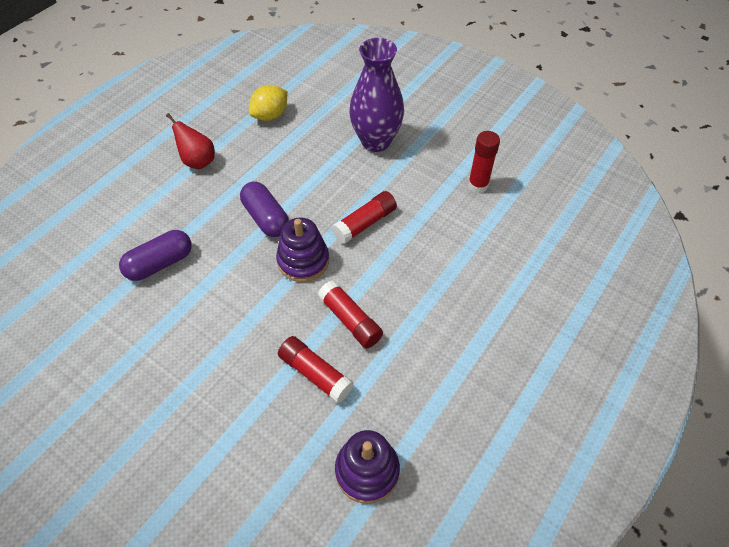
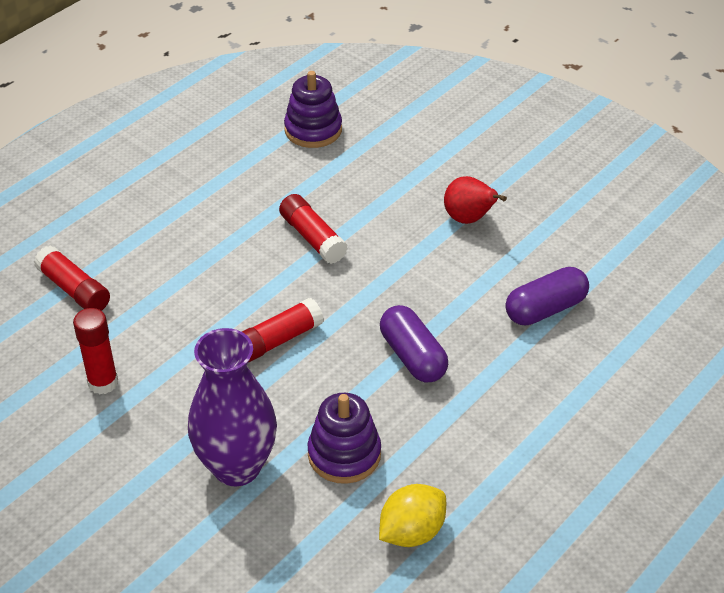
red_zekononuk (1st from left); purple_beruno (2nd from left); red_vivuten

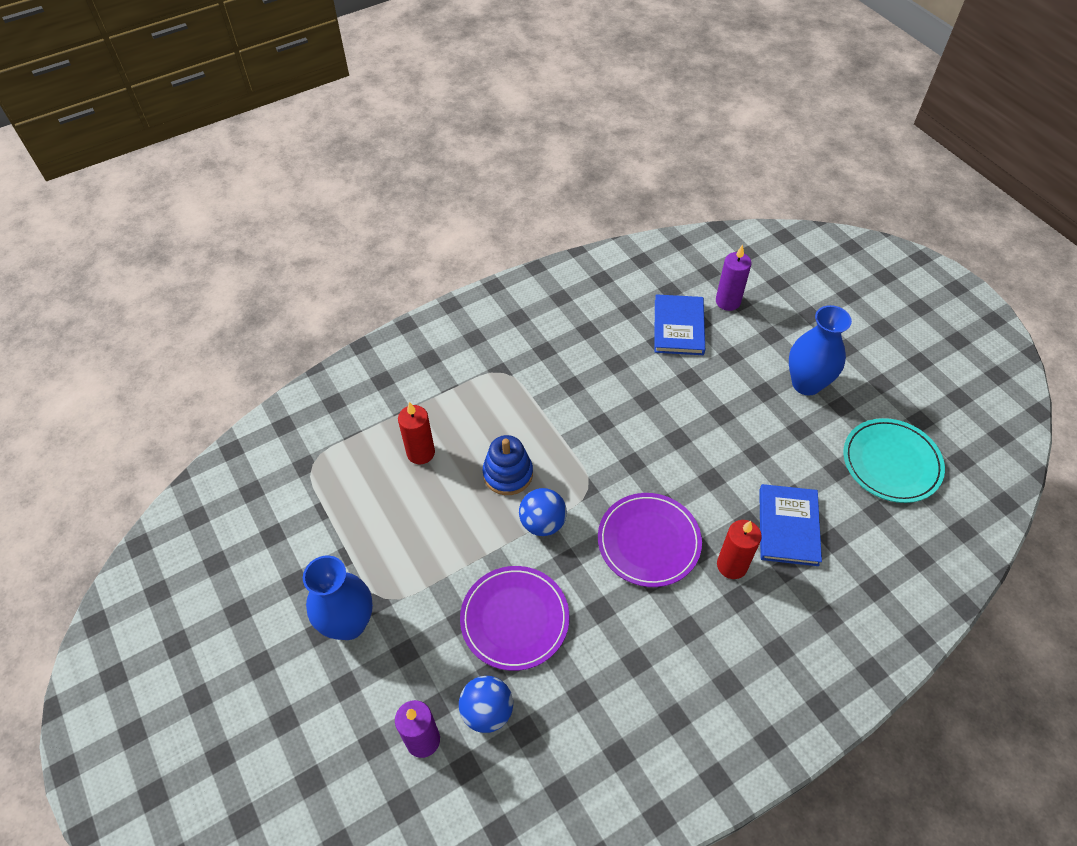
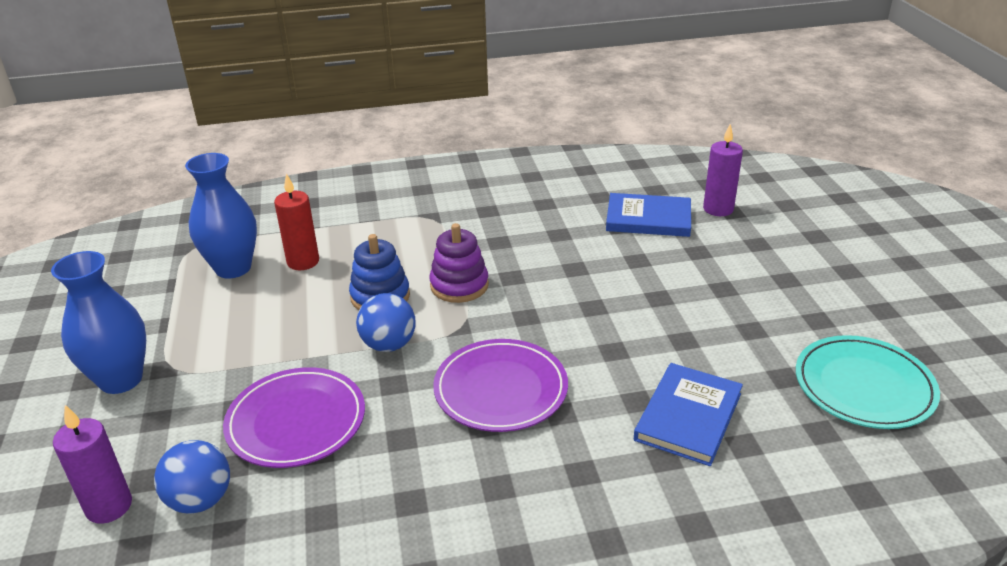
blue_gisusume (2nd from left); purple_beruno; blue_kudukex (1st from left); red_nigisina (2nd from left in the first image)

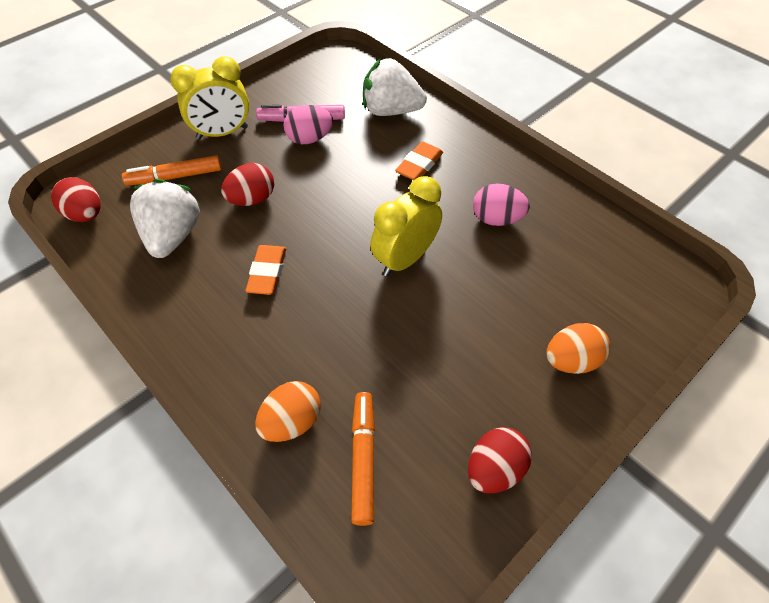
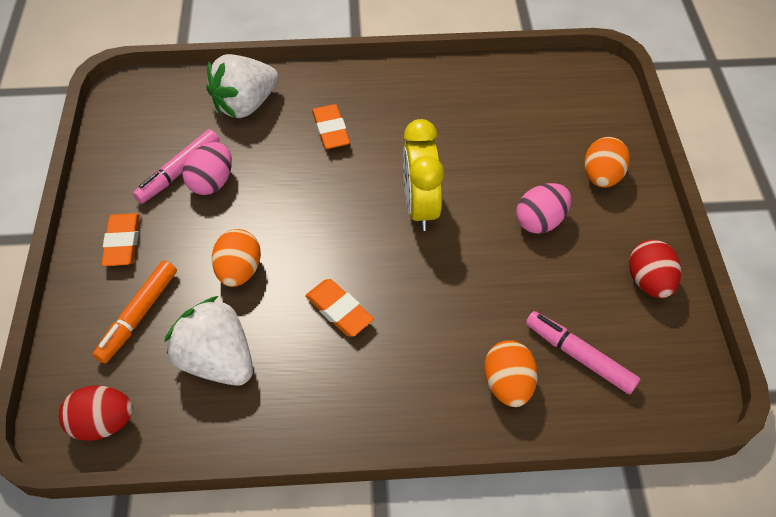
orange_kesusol (1st from left); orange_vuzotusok (1st from left); pink_vuzotusok (2nd from left); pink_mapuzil (2nd from left)

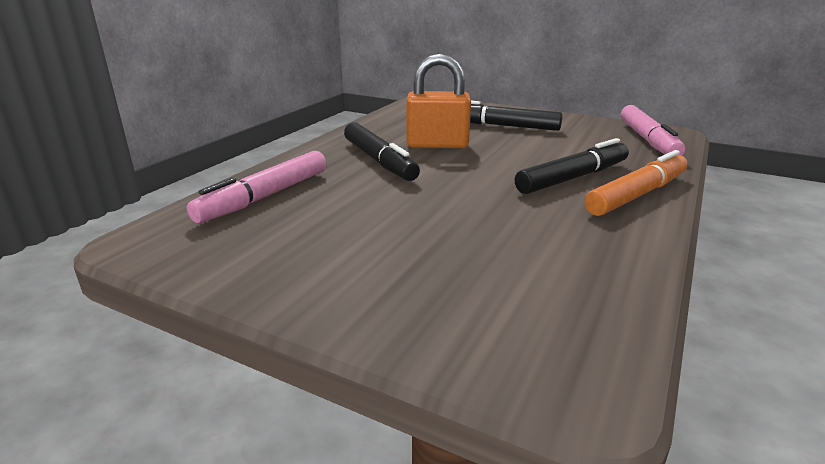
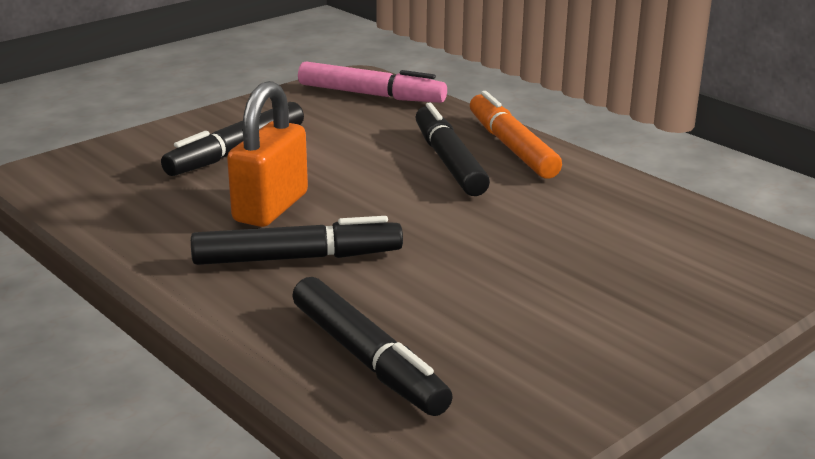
black_mapuzil (3rd from left)

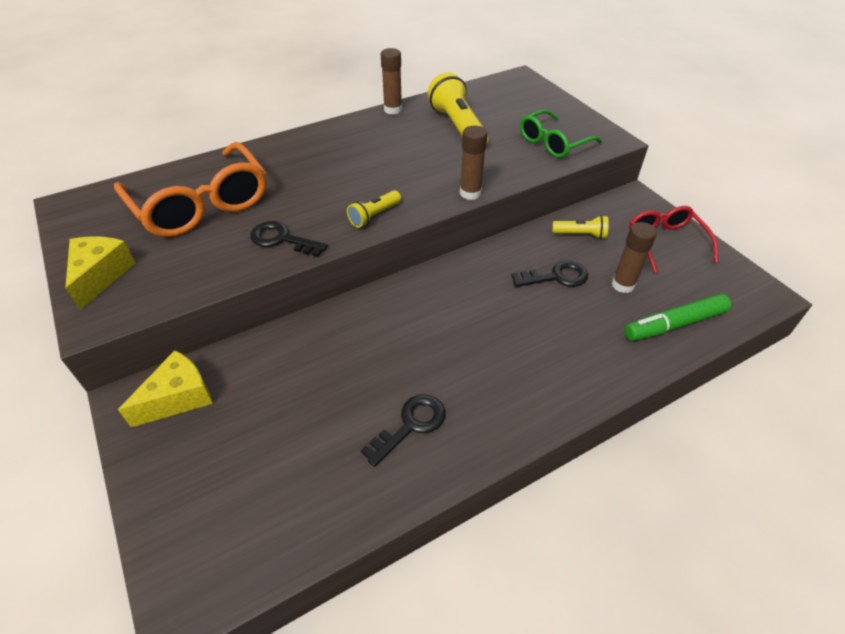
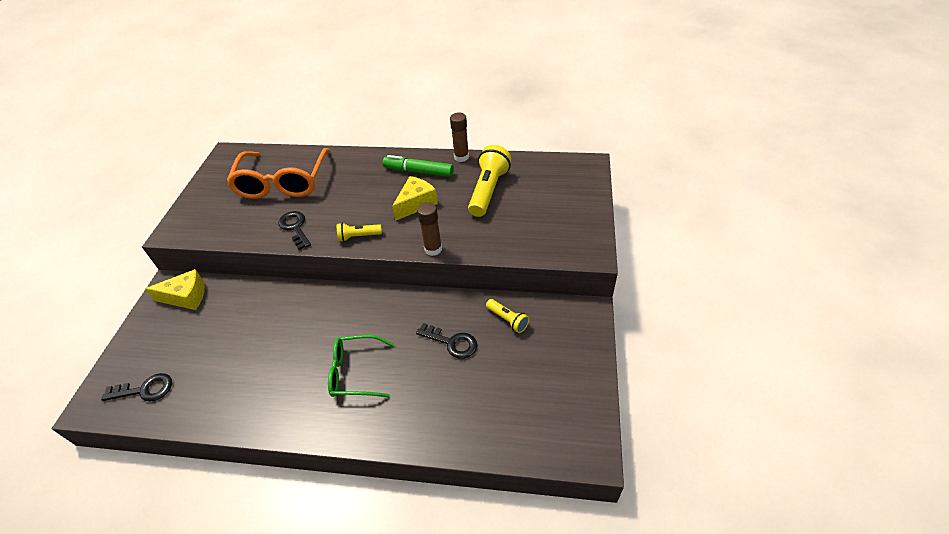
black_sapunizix (1st from left); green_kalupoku; green_mapuzil; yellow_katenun (2nd from left); brown_zekononuk (3rd from left in the first image); red_kalupoku

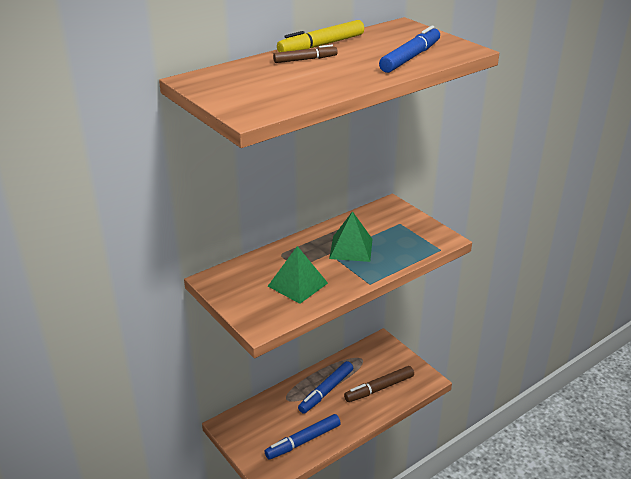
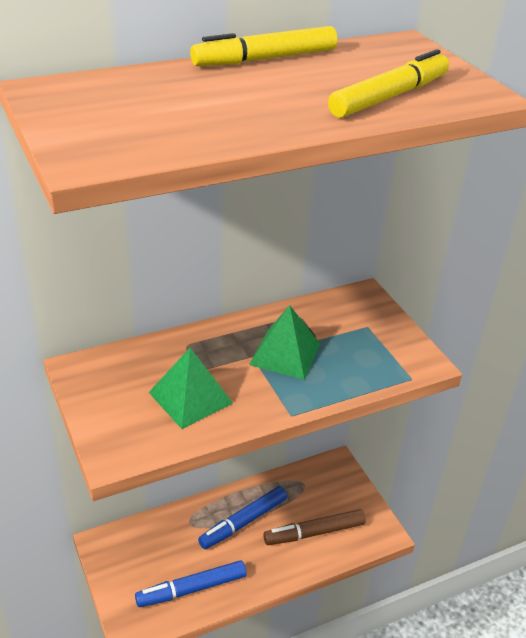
yellow_mapuzil (2nd from left); brown_mapuzil (1st from left in the first image)

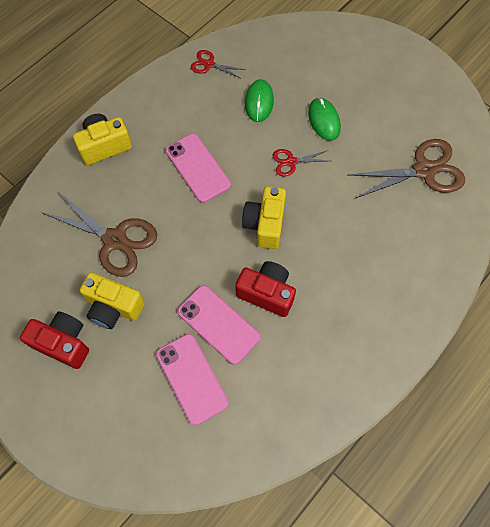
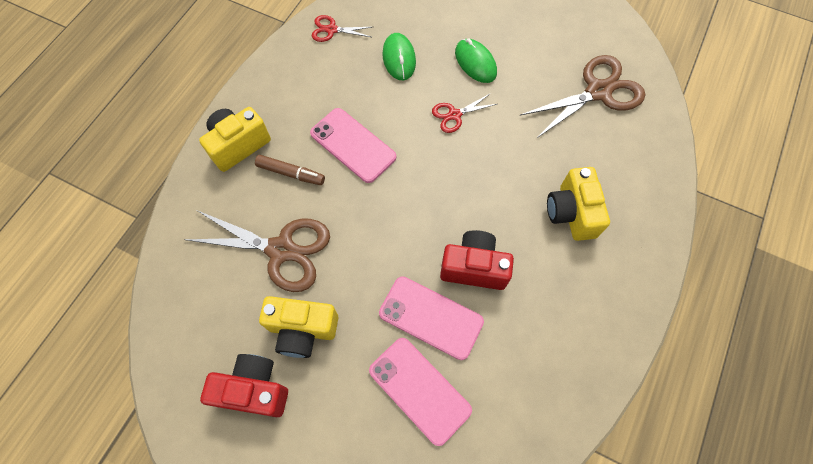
brown_mapuzil; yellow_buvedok (3rd from left)

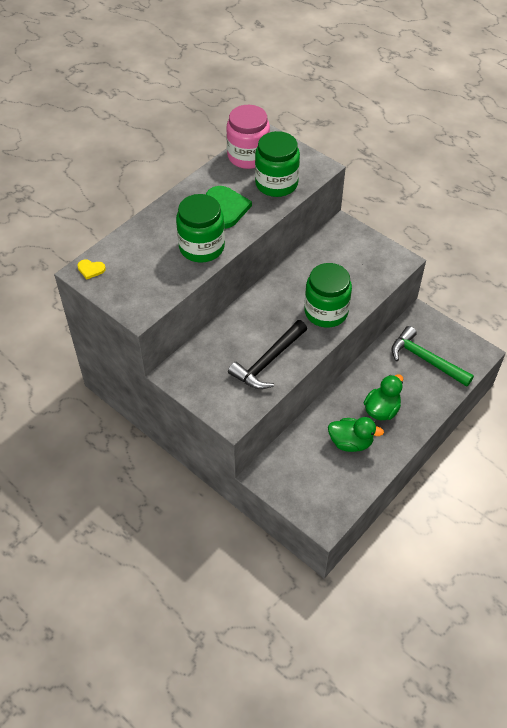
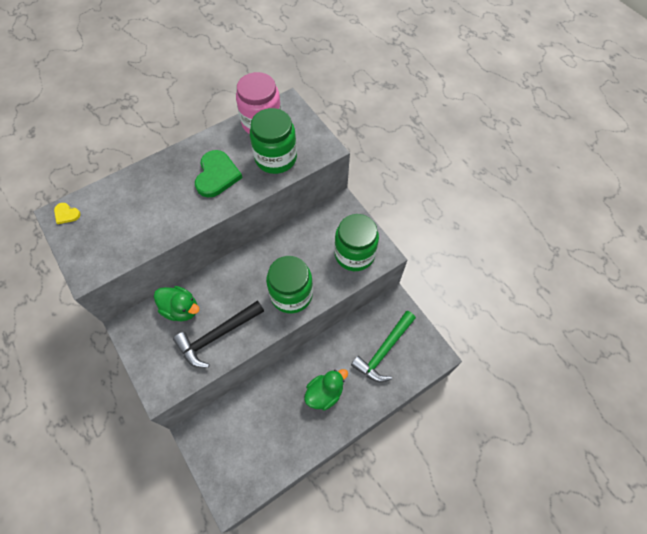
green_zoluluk (1st from left); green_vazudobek (3rd from left); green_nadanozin

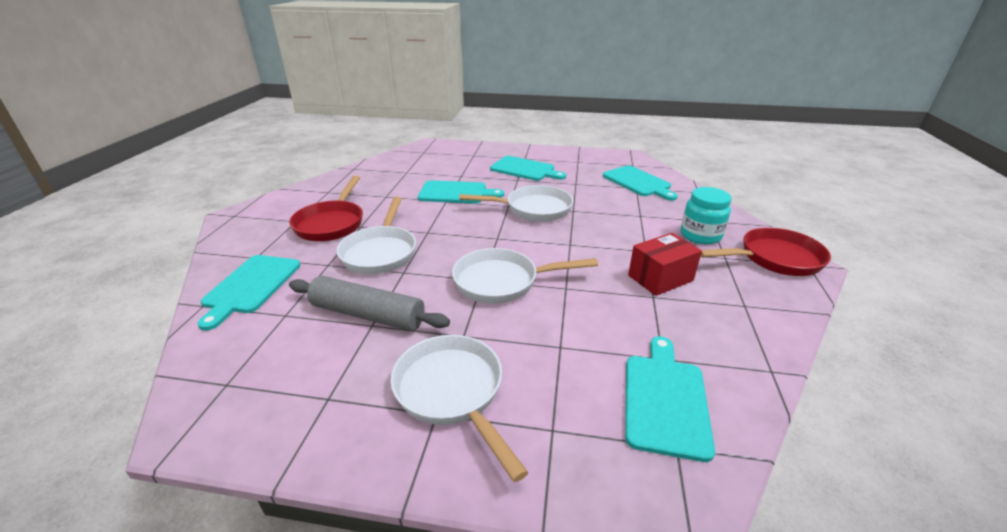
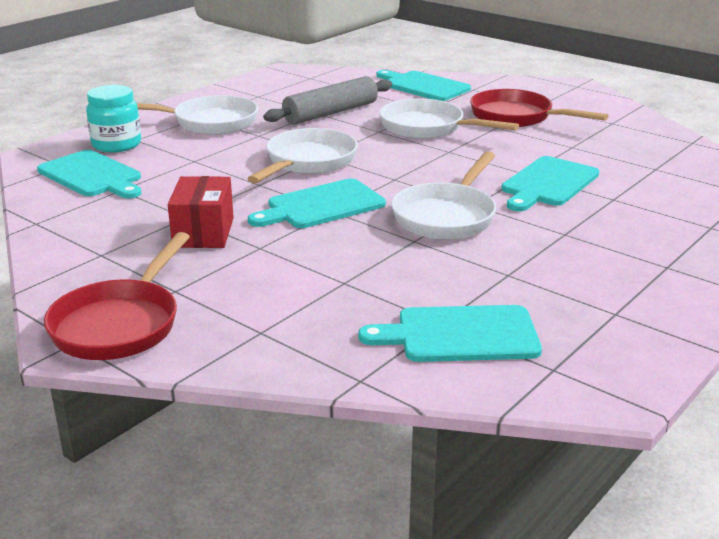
turquoise_vazudobek; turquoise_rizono (2nd from left)

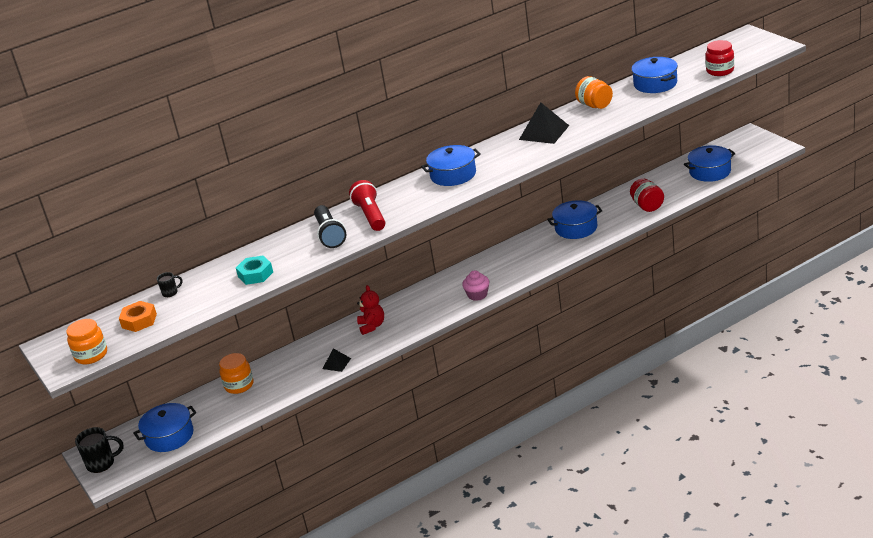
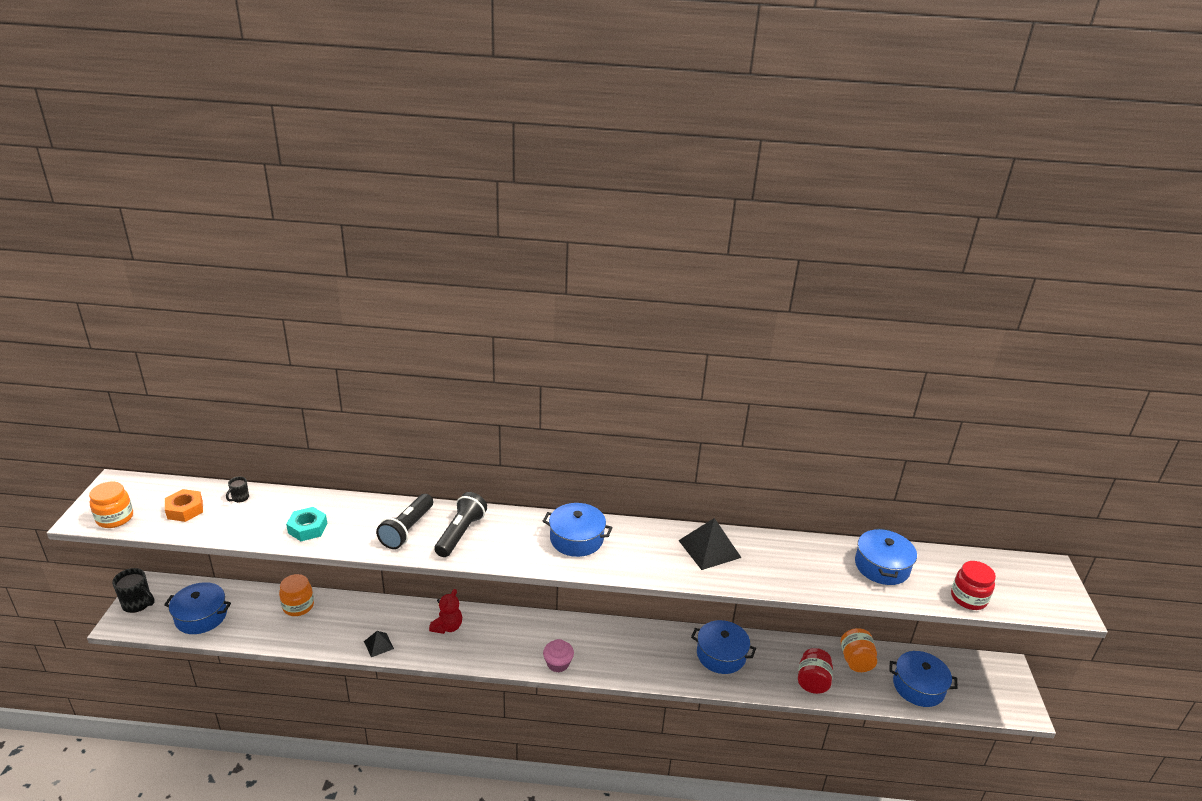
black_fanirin (2nd from left); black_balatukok (2nd from left); orange_vazudobek (3rd from left)

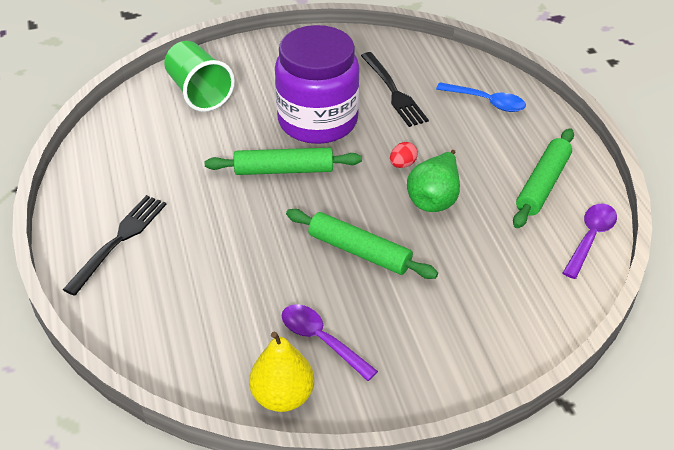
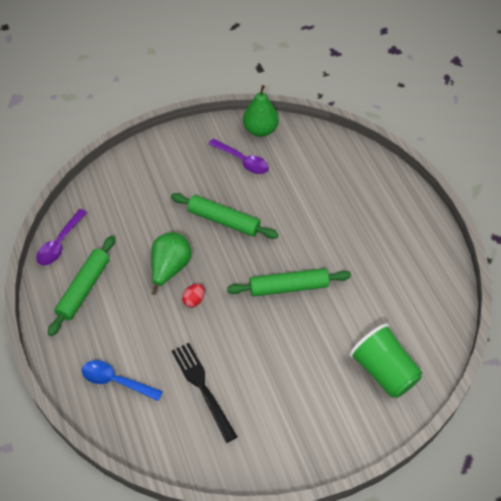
green_vivuten (2nd from left); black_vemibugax (1st from left in the first image); purple_vazudobek

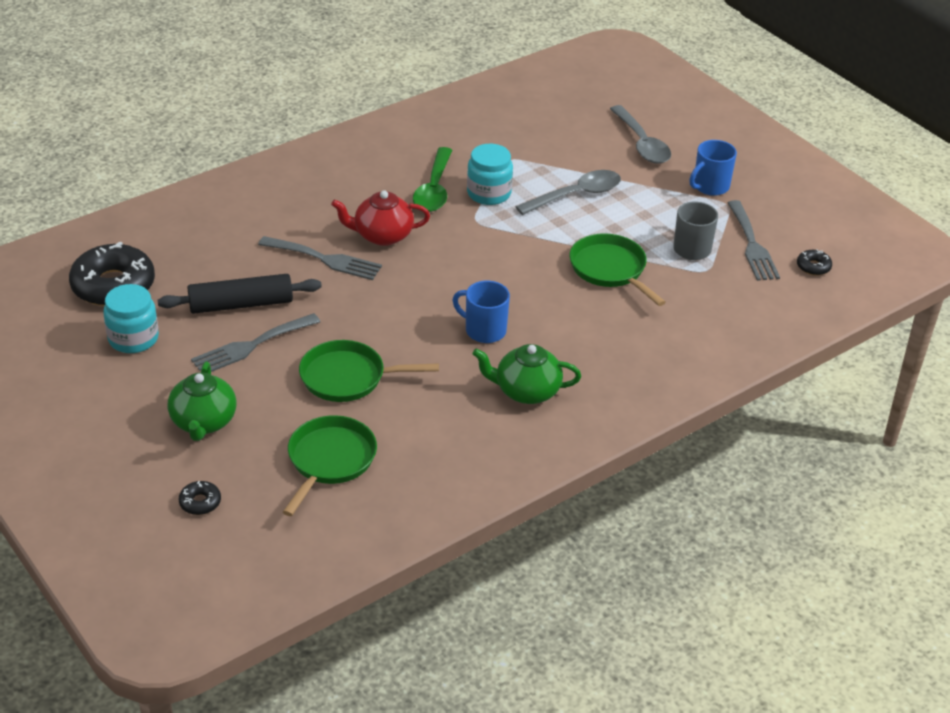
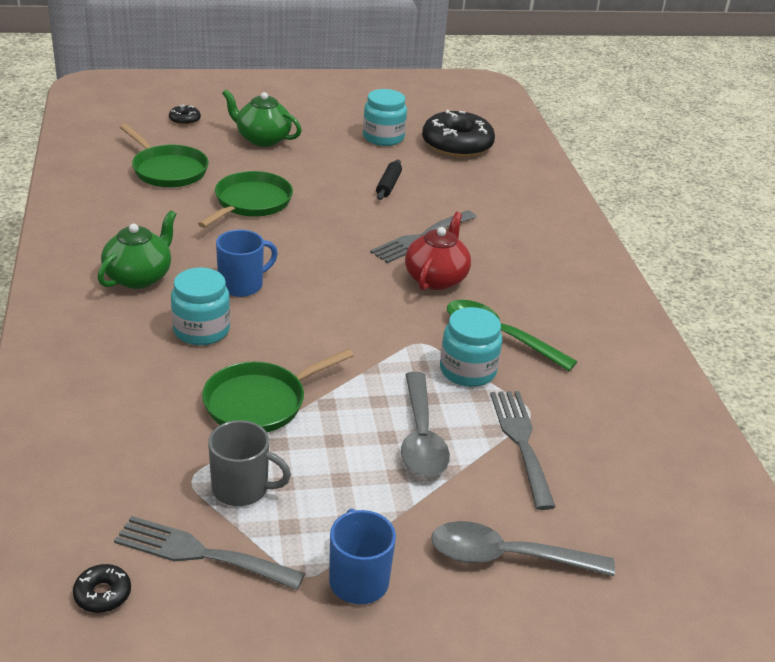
turquoise_vazudobek (1st from left); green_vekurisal (3rd from left); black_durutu; grey_vemibugax (3rd from left)

